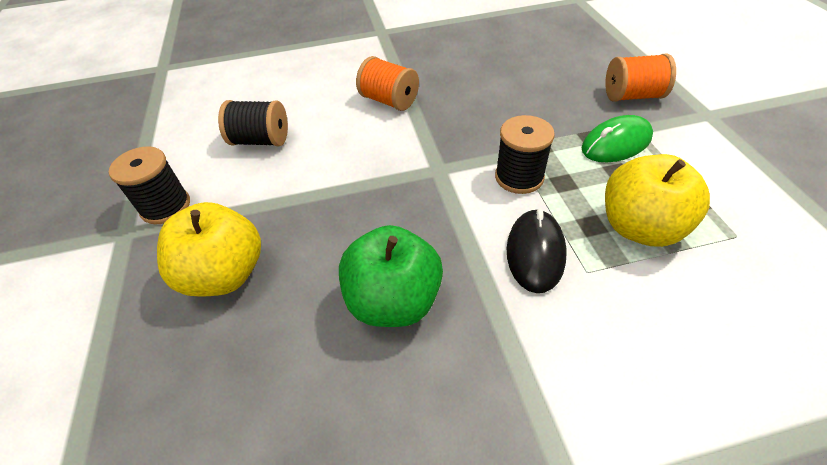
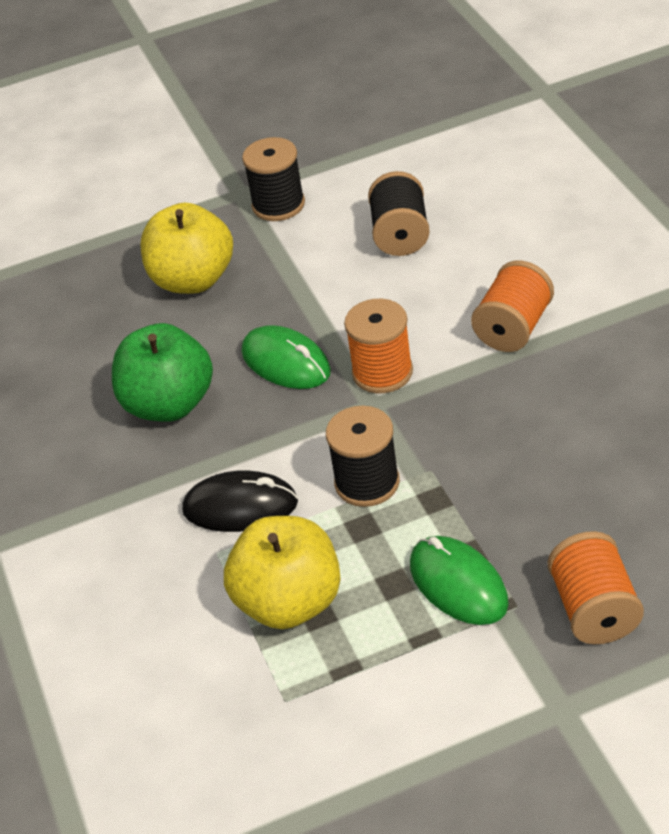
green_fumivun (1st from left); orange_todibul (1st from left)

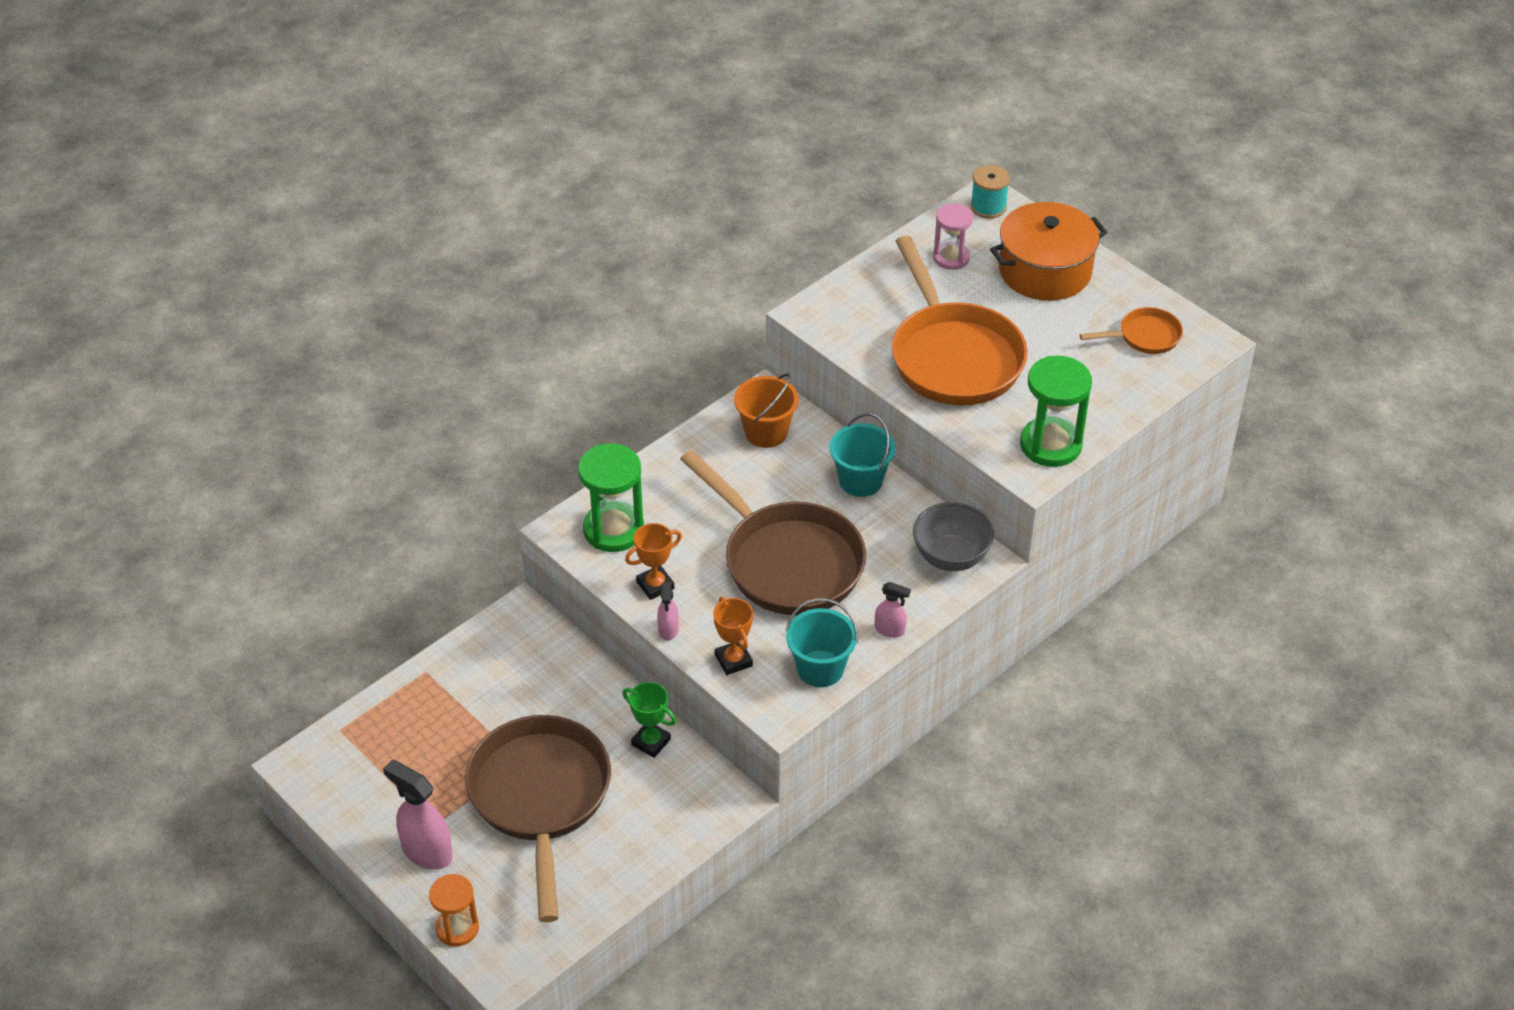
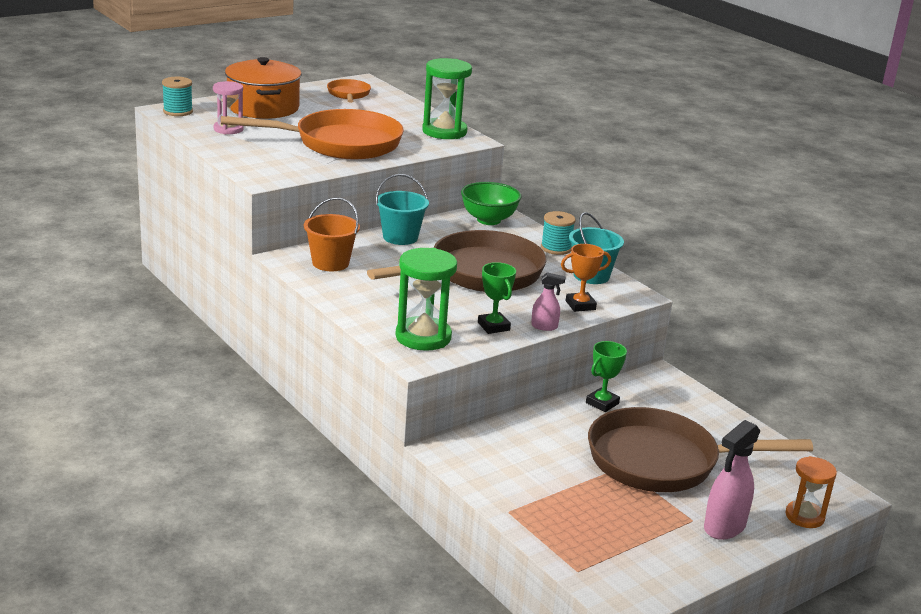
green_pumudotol; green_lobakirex (1st from left); turquoise_todibul (2nd from left)

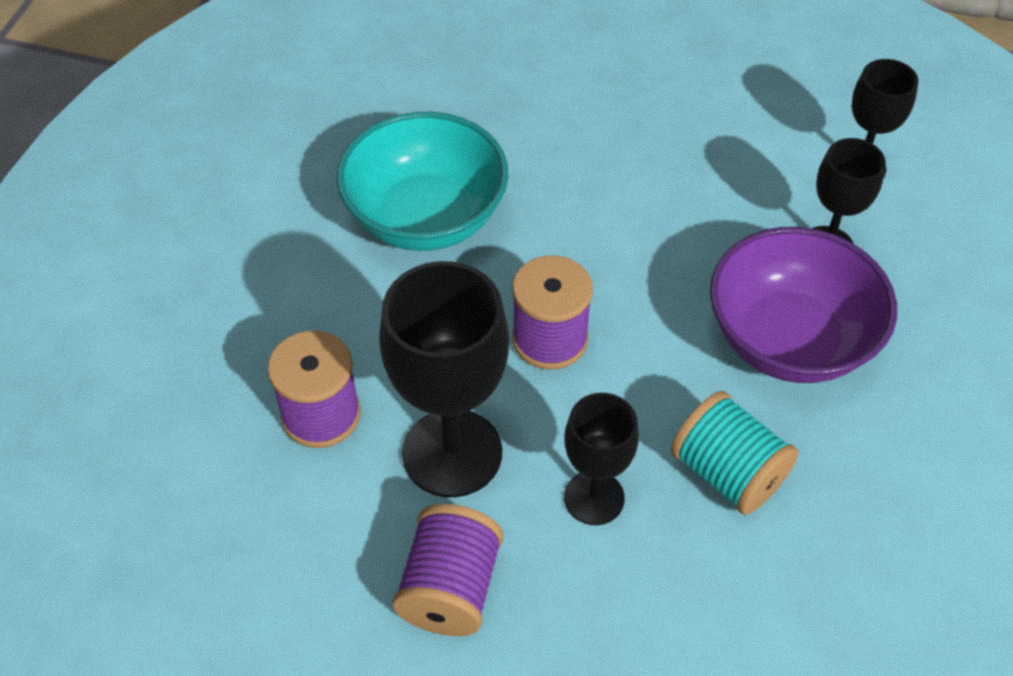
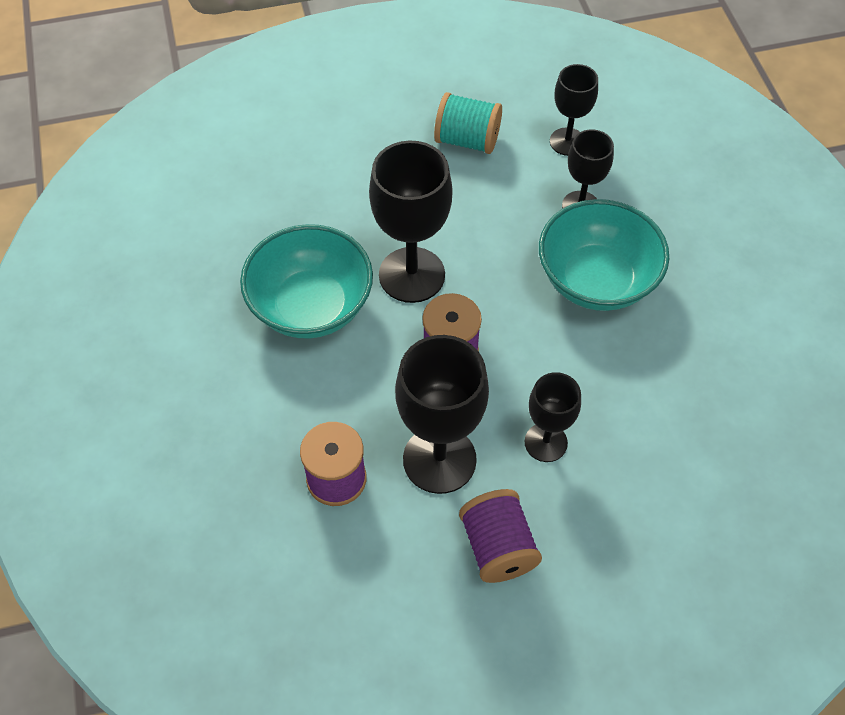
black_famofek (1st from left); turquoise_todibul; turquoise_pumudotol (2nd from left)

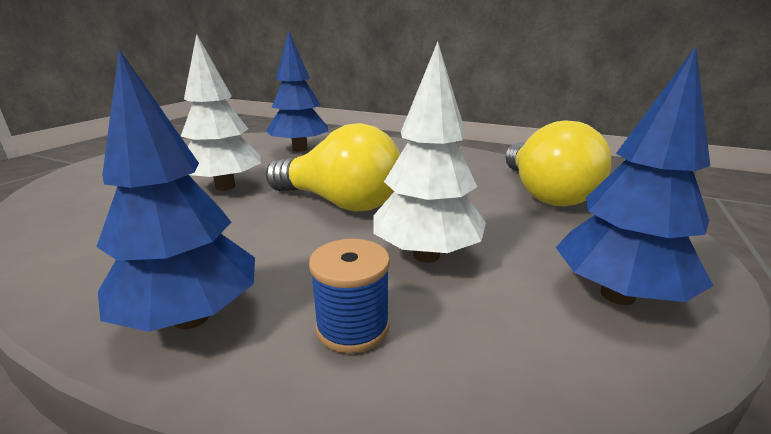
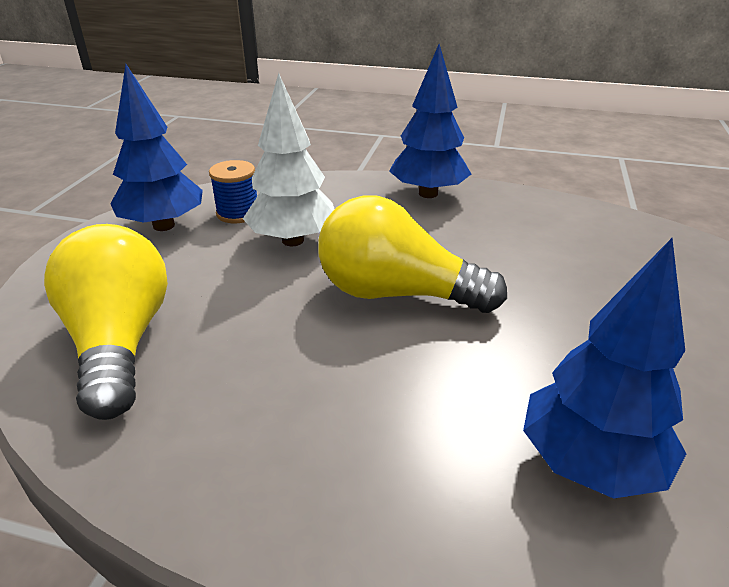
blue_todibul; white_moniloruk (1st from left in the first image)

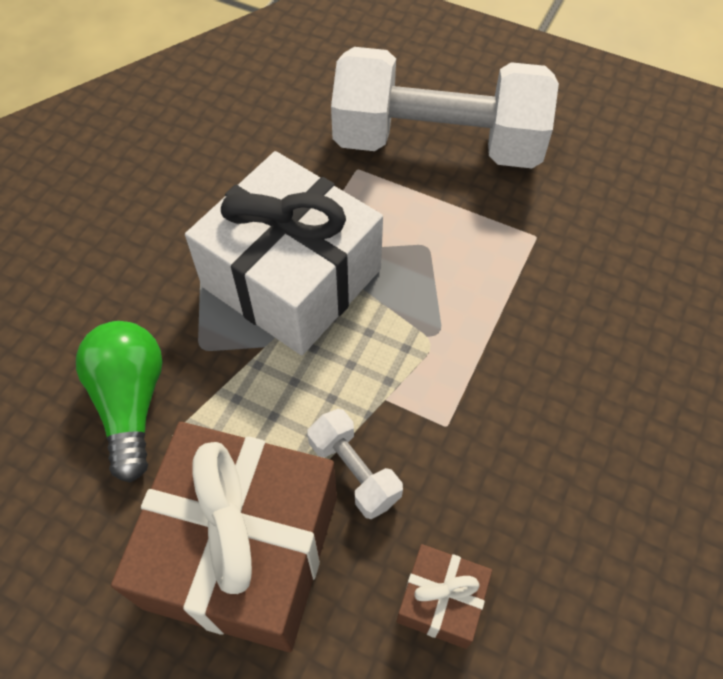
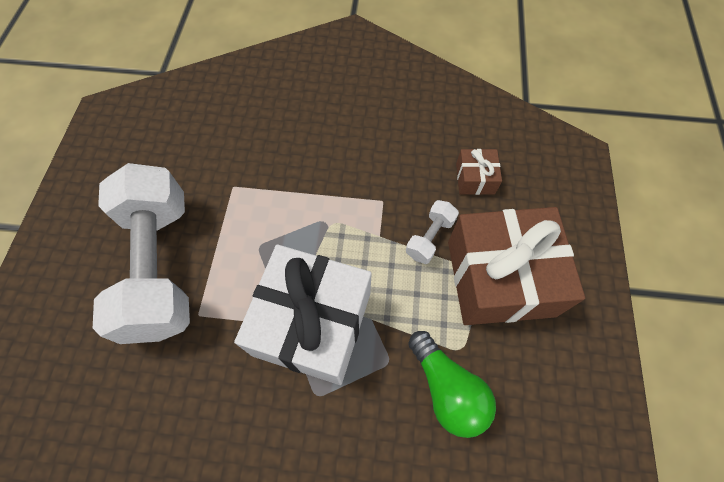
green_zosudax

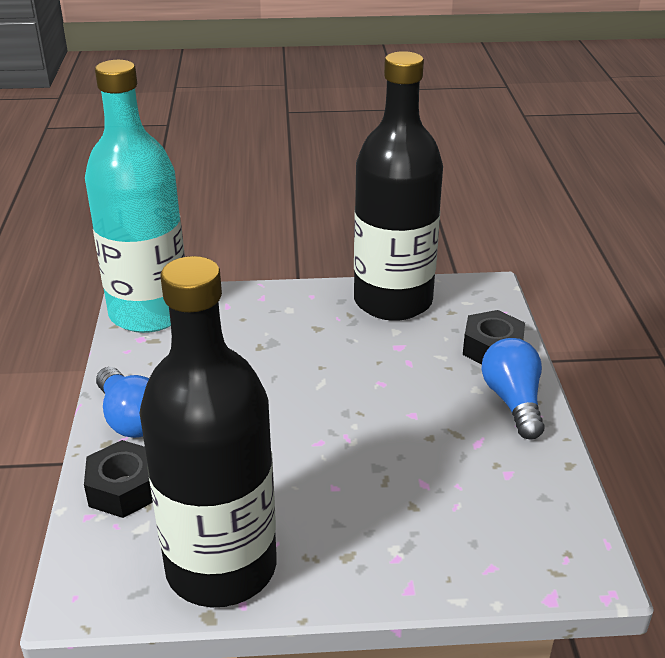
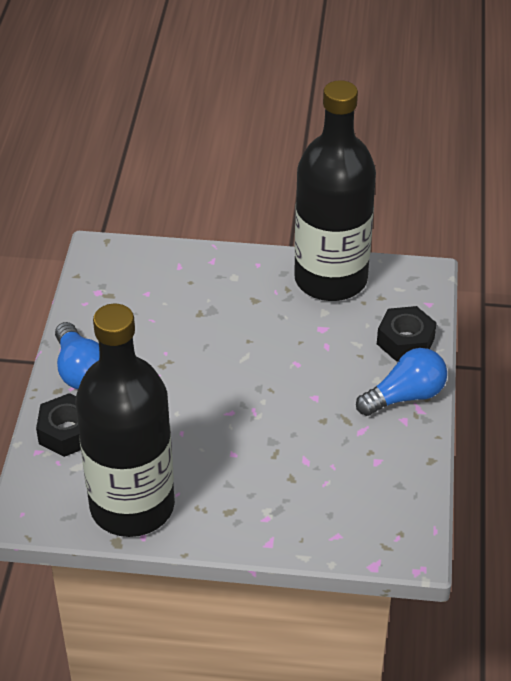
blue_zosudax (2nd from left); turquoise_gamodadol

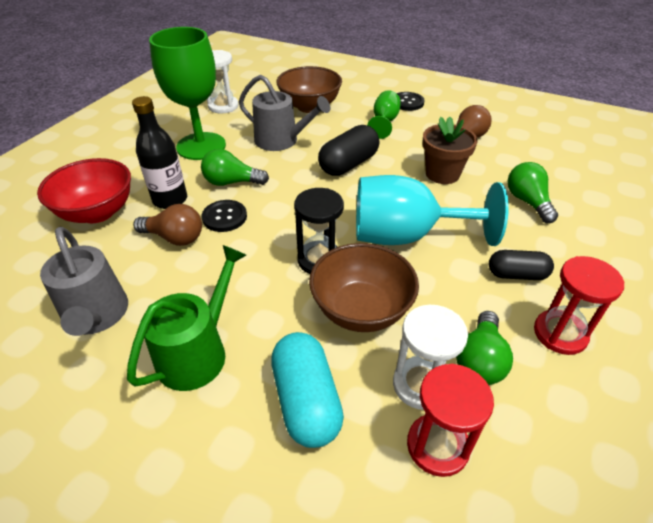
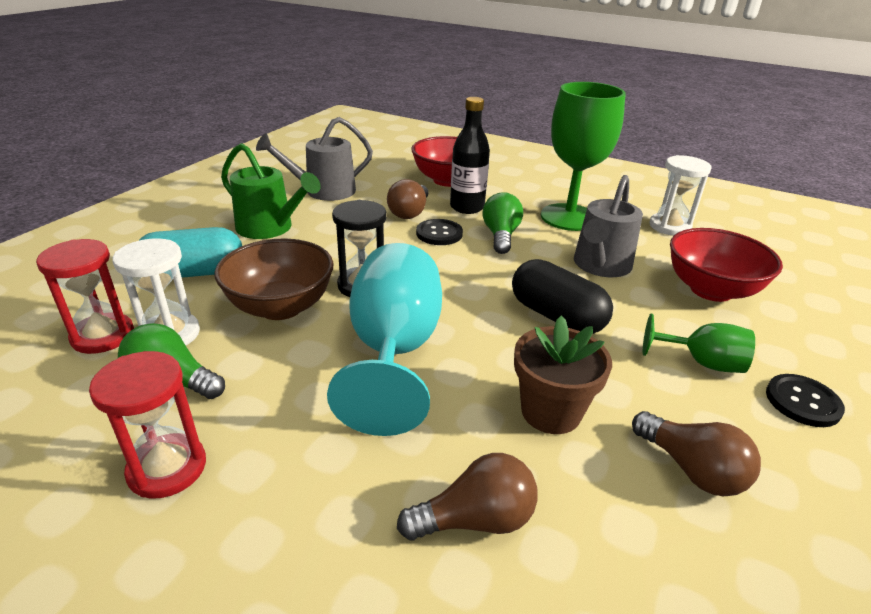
brown_zosudax (2nd from left); red_pumudotol (2nd from left); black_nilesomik (2nd from left in the first image)

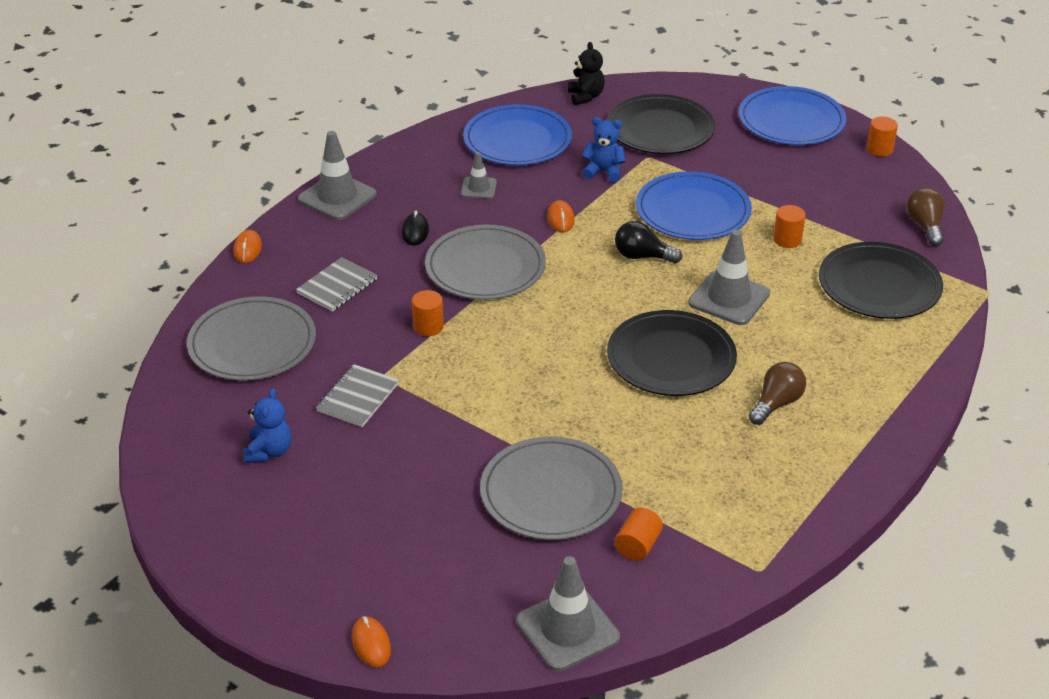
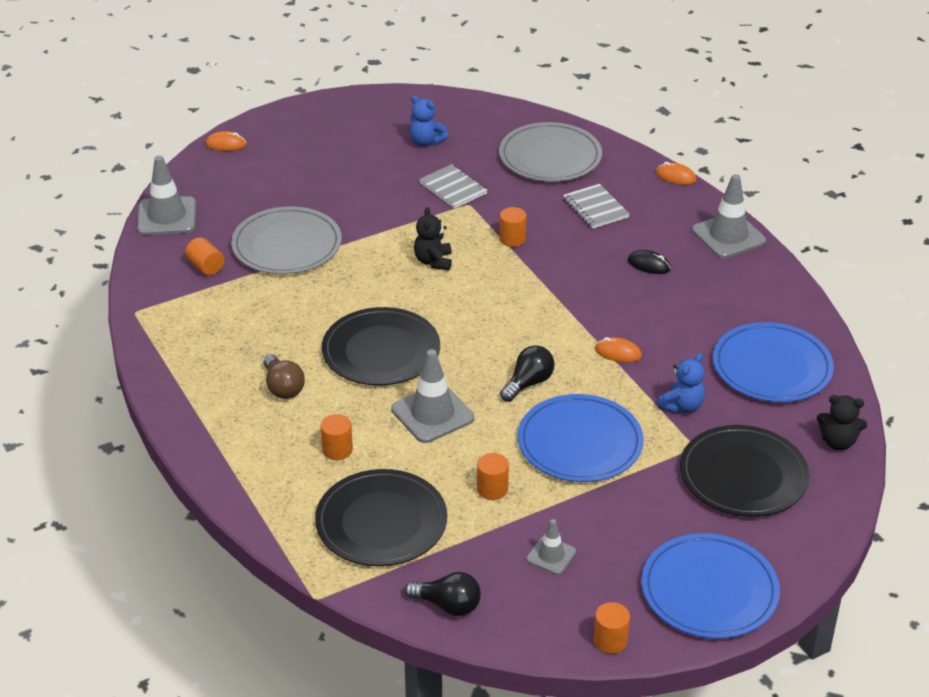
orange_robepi (2nd from left); black_zosudax (1st from left); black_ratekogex (1st from left); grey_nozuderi (3rd from left); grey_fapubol (2nd from left in the first image)

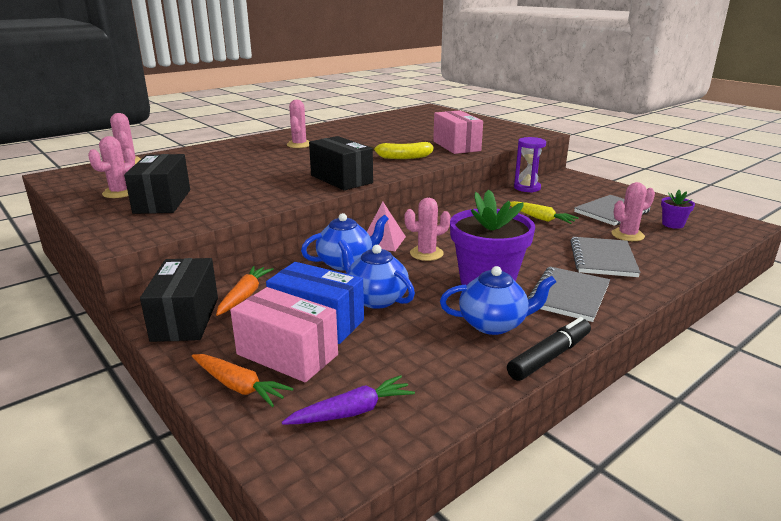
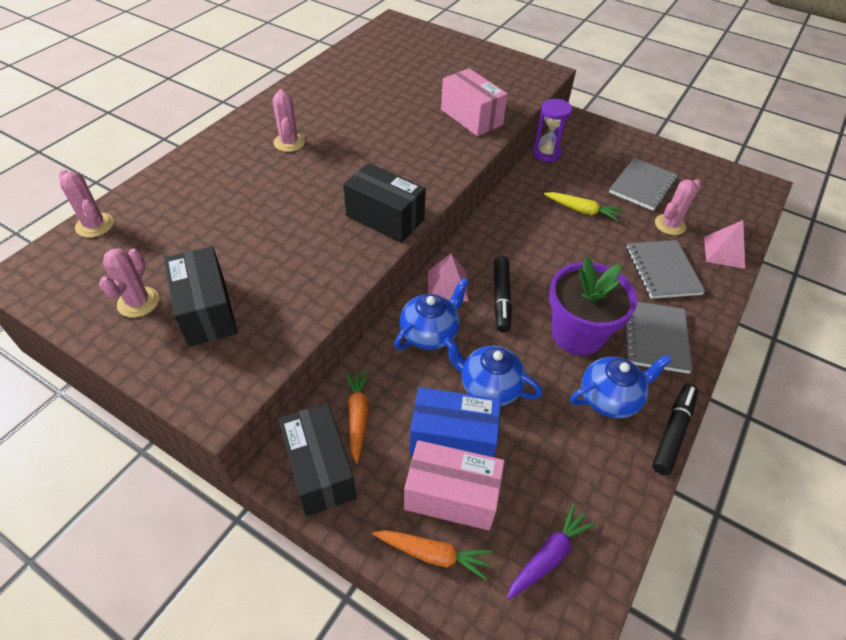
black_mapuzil (1st from left); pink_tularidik (2nd from left); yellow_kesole; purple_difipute (2nd from left in the first image)

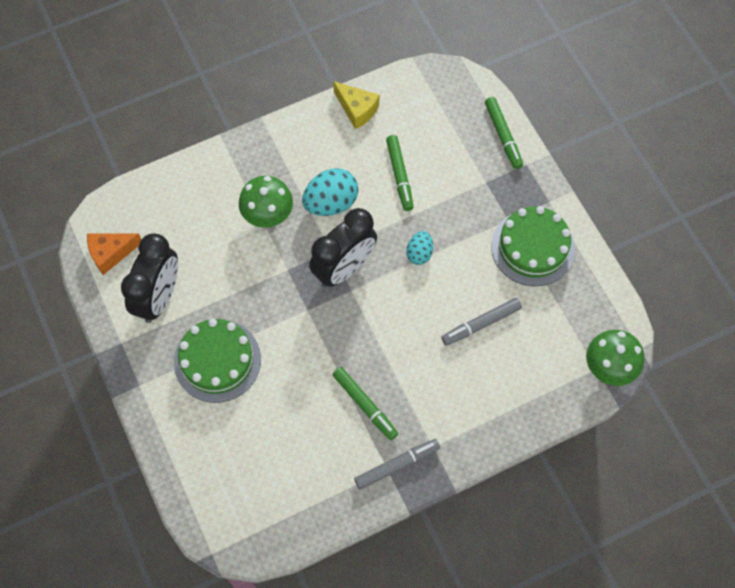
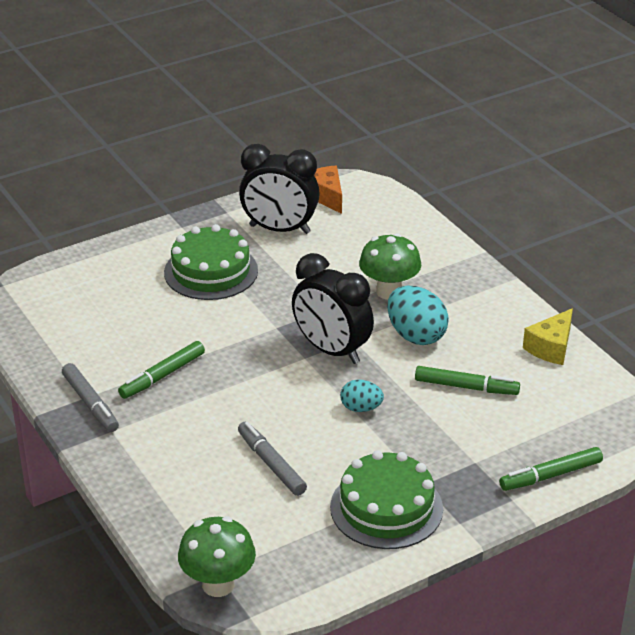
green_mapuzil (2nd from left)

